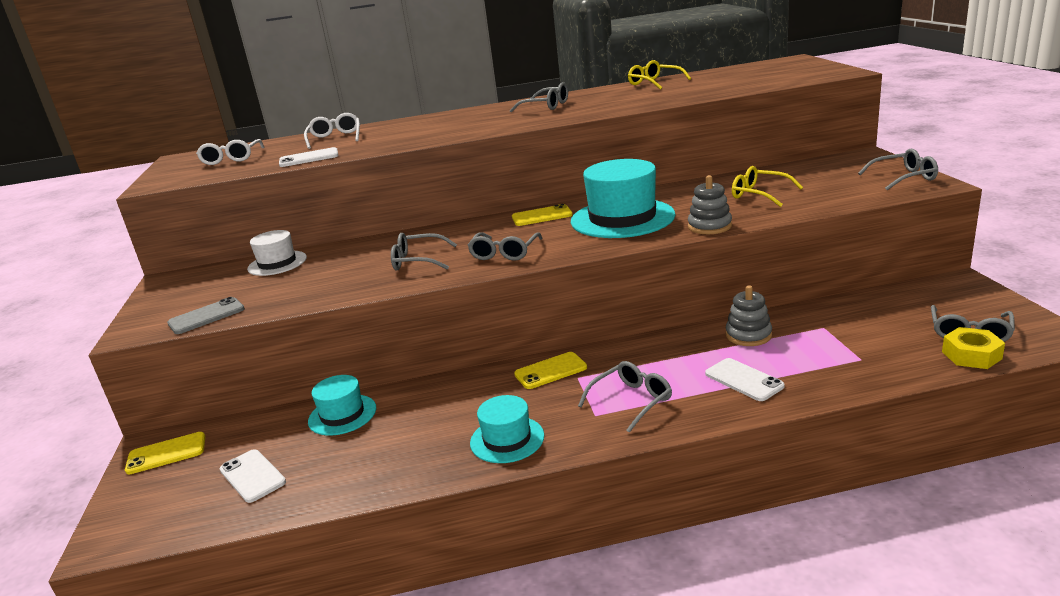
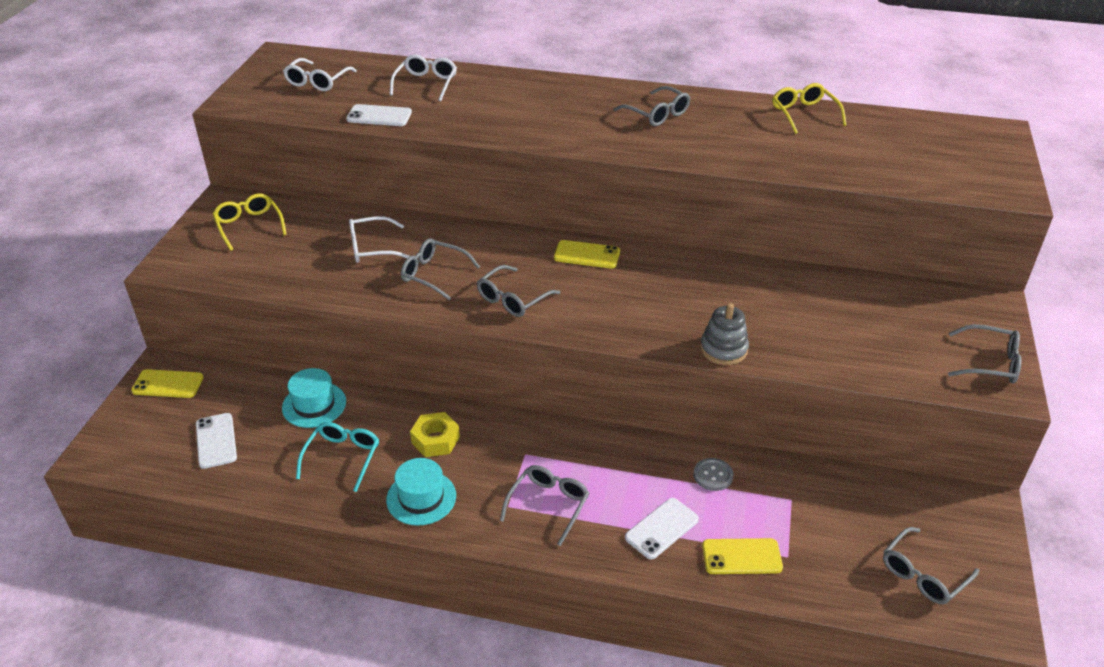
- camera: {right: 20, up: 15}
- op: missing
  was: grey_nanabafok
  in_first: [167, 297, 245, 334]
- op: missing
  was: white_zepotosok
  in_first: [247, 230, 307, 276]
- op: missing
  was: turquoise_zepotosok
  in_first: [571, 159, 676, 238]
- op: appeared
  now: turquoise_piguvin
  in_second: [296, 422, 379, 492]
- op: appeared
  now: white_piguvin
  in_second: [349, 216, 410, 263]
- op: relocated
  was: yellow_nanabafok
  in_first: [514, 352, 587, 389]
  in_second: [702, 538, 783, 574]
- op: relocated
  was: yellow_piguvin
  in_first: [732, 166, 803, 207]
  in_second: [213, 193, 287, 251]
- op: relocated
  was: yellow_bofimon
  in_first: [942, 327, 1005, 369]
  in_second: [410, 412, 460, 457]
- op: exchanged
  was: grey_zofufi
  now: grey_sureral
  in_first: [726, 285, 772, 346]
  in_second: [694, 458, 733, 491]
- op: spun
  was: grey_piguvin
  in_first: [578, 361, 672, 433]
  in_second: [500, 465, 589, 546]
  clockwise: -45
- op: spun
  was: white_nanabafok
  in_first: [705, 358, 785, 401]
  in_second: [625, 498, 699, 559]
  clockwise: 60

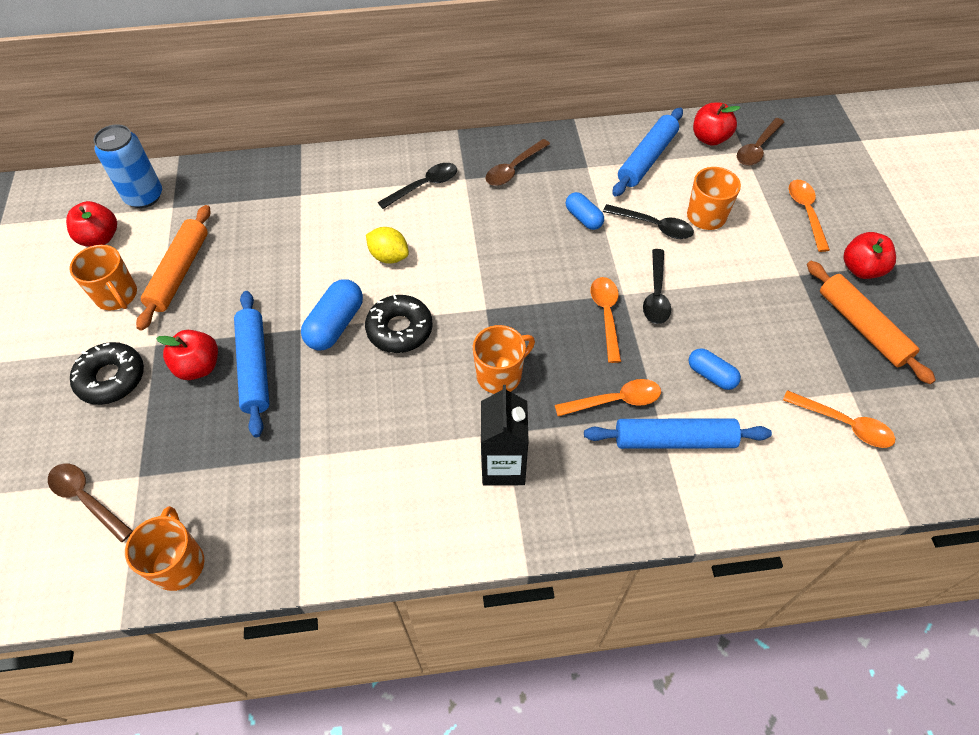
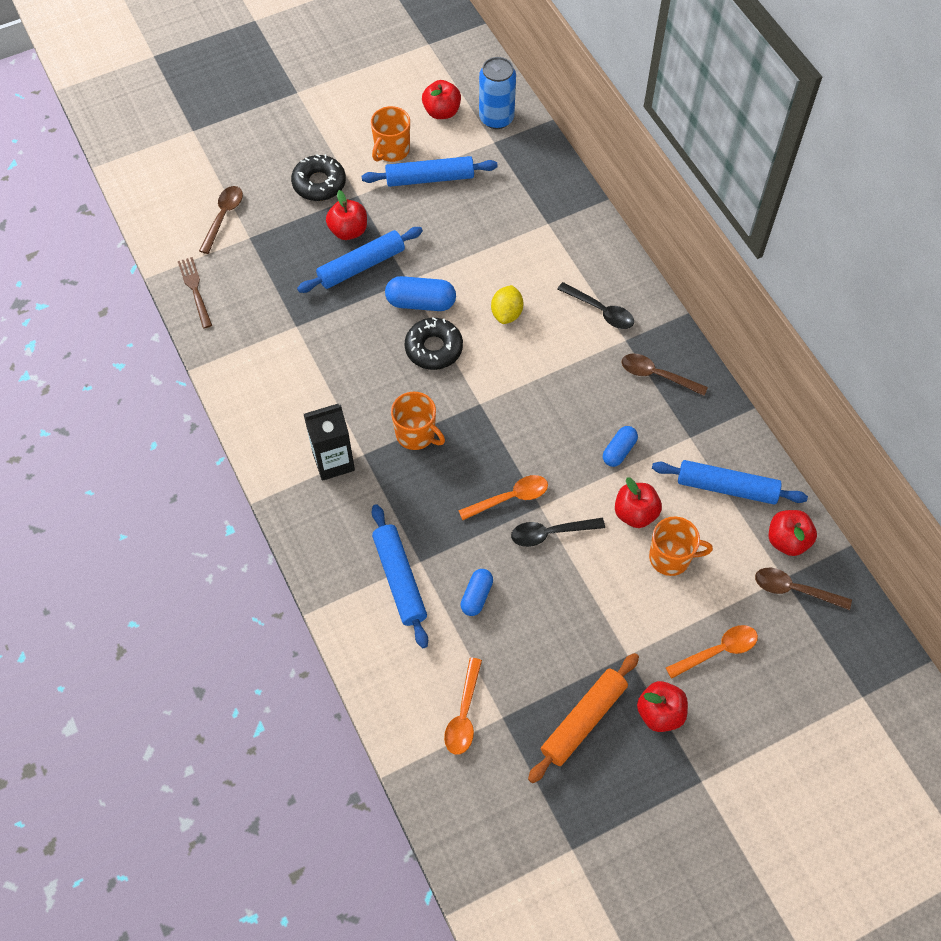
- camera: {right: 70, up: 5}
- op: missing
  was: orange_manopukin
  in_first: [555, 379, 661, 416]
- op: exchanged
  was: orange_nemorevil
  now: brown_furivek
  in_first: [125, 506, 204, 591]
  in_second: [178, 257, 212, 328]
- op: exchanged
  was: black_manopukin
  now: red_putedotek
  in_first: [603, 204, 694, 239]
  in_second: [615, 477, 662, 528]
- op: colour
  was: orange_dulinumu
  now: blue_dulinumu
  in_first: [136, 205, 211, 331]
  in_second: [362, 156, 498, 187]

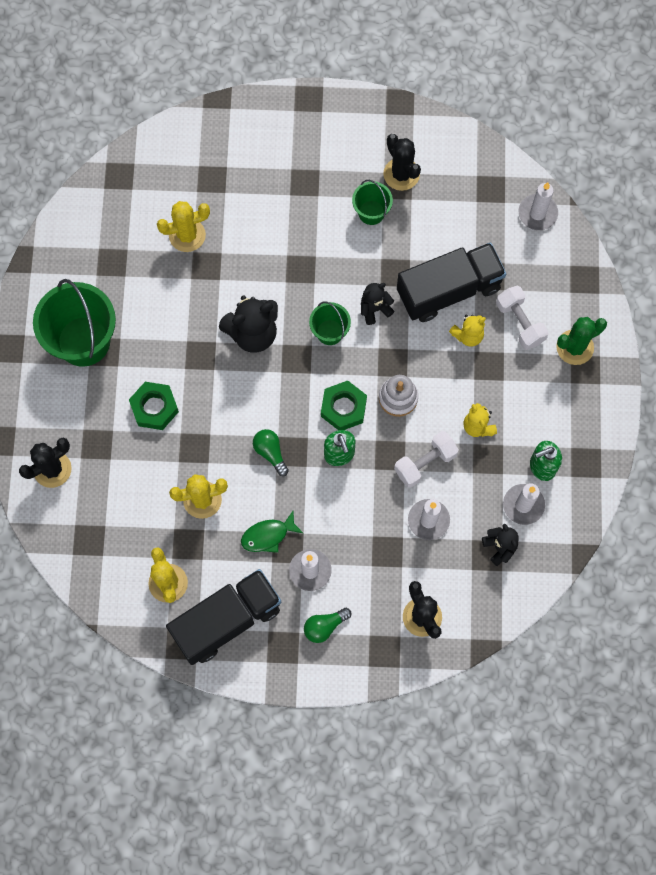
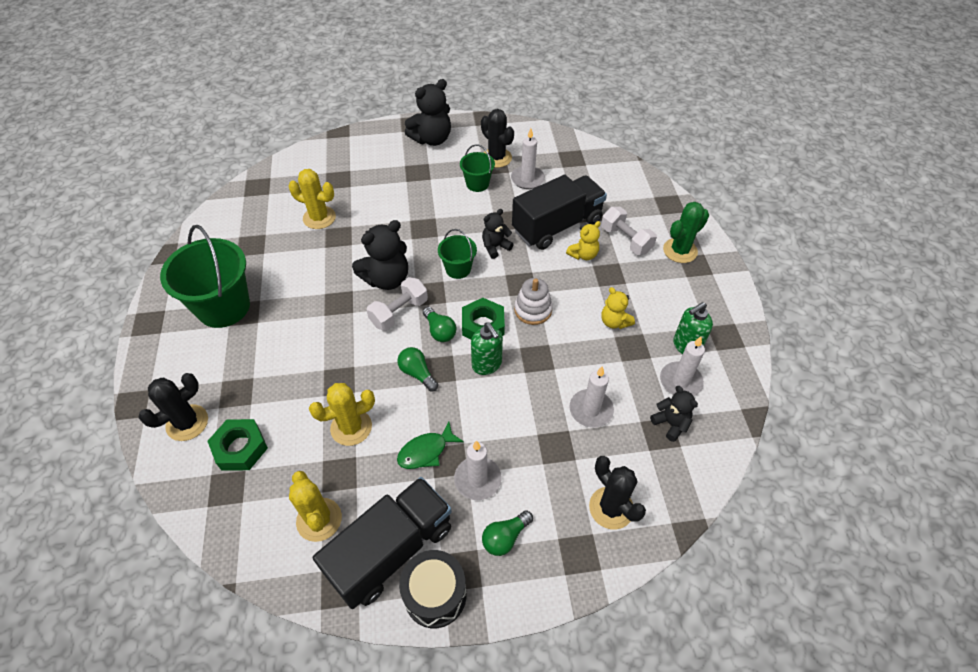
- camera: {right: -10, up: -20}
- op: appeared
  now: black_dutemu
  in_second: [399, 550, 467, 628]
- op: appeared
  now: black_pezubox
  in_second: [405, 79, 451, 146]
- op: appeared
  now: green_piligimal
  in_second: [423, 307, 456, 342]
- op: relocated
  was: green_bofimon
  in_first: [129, 382, 179, 430]
  in_second: [207, 419, 268, 471]
- op: relocated
  was: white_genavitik
  in_first: [394, 431, 459, 488]
  in_second: [367, 277, 428, 331]
- op: relocated
  was: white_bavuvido
  in_first: [518, 182, 558, 230]
  in_second: [511, 128, 545, 189]
- op: spun
  was: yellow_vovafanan
  in_first: [157, 201, 210, 252]
  in_second: [288, 169, 336, 229]
  clockwise: 45

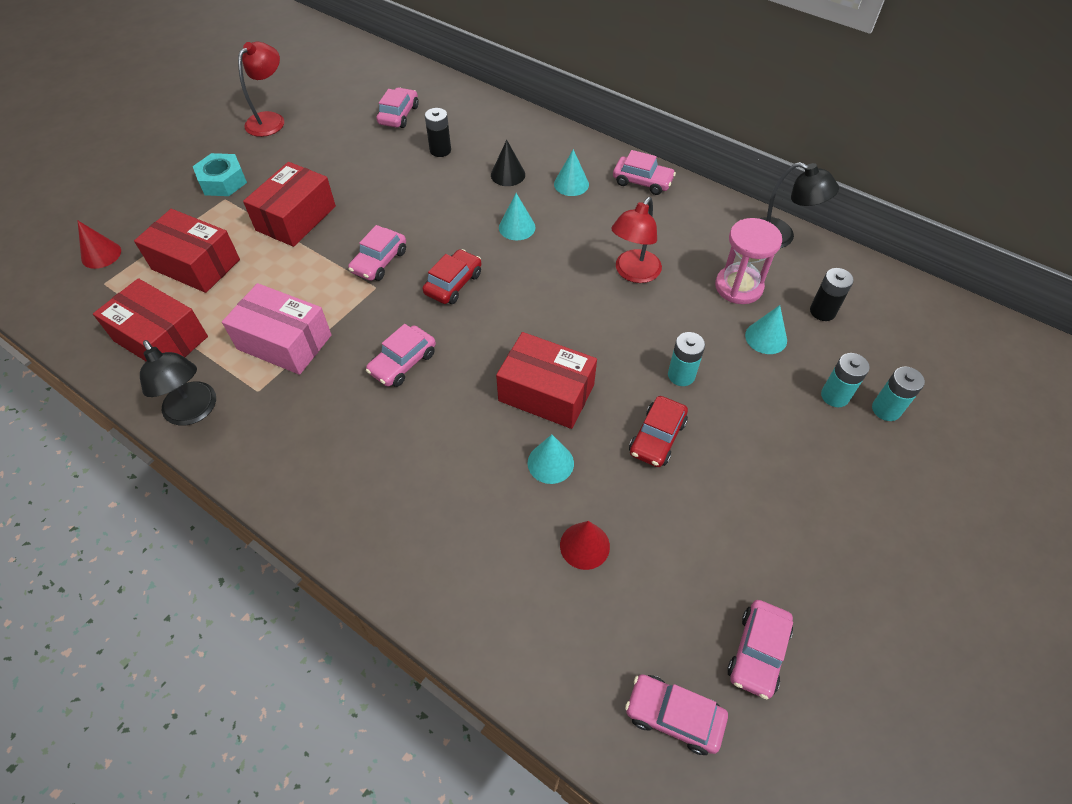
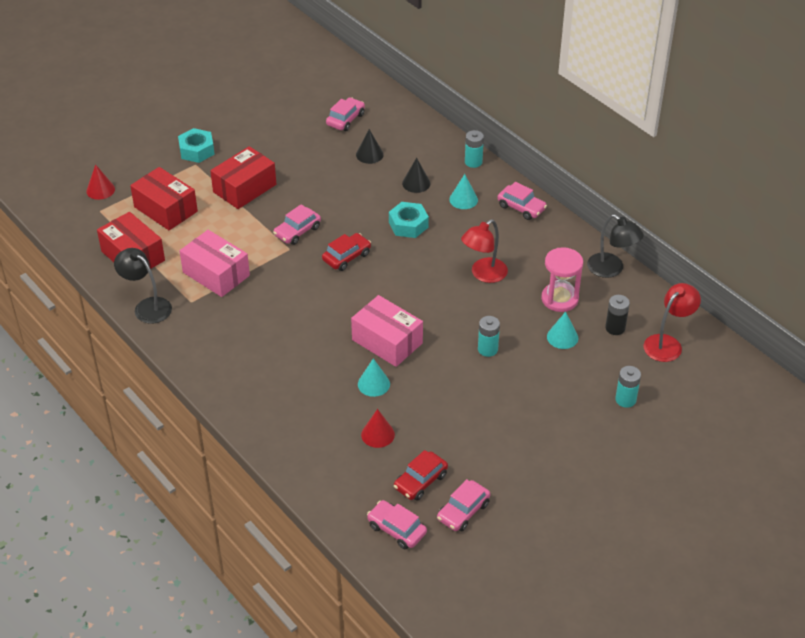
- camera: {right: 15, up: -10}
- op: missing
  was: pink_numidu
  in_first: [366, 324, 436, 387]
- op: relocated
  was: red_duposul
  in_first: [238, 42, 284, 137]
  in_second: [644, 283, 701, 362]
- op: relocated
  was: red_numidu
  in_first: [629, 396, 688, 467]
  in_second: [394, 450, 448, 501]
- op: relocated
  was: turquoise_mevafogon
  in_first: [821, 353, 870, 407]
  in_second: [465, 130, 484, 168]
- op: exchanged
  was: black_mevafogon
  now: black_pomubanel
  in_first: [425, 108, 451, 157]
  in_second: [356, 129, 384, 164]
- op: exchanged
  was: turquoise_pomubanel
  now: turquoise_bofimon
  in_first: [499, 193, 536, 241]
  in_second: [389, 202, 429, 238]
- op: colour
  was: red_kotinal
  now: pink_kotinal
  in_first: [496, 332, 597, 429]
  in_second: [351, 295, 423, 367]
- op: spun
  was: black_duposul
  in_first: [140, 340, 216, 426]
  in_second: [114, 248, 172, 323]
  clockwise: 150

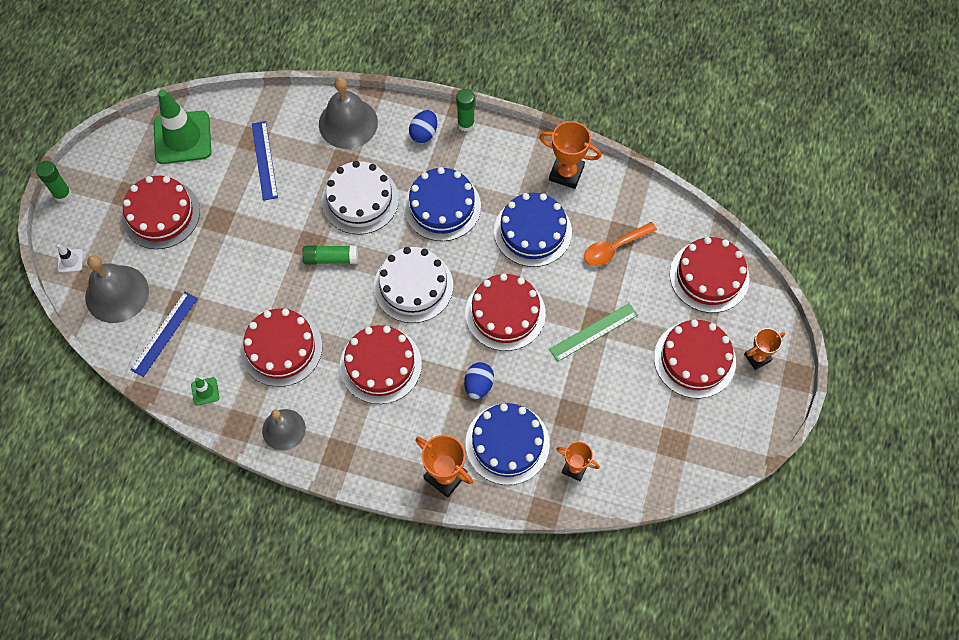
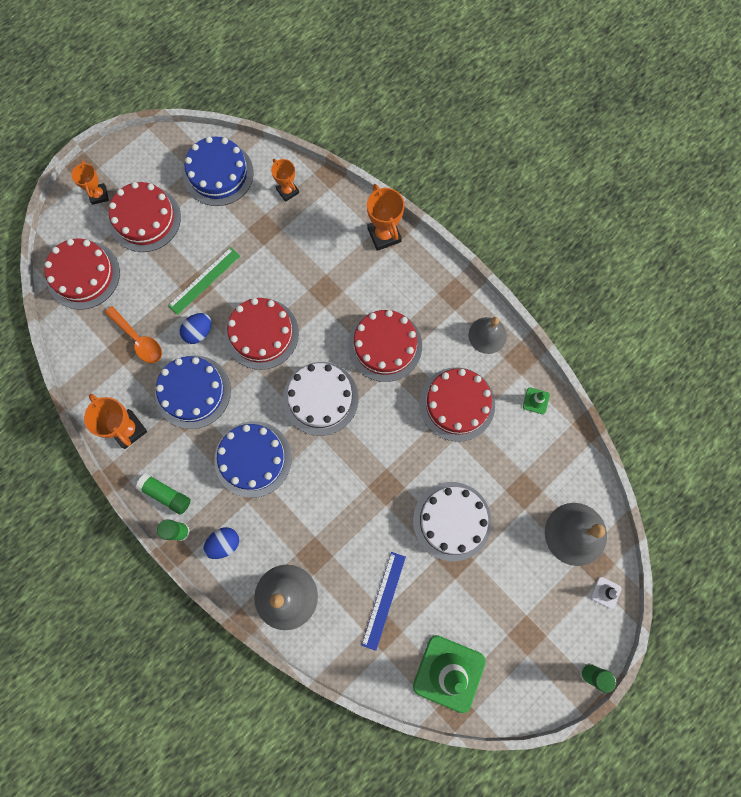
- camera: {right: -150, up: 10}
- op: missing
  was: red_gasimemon
  in_first: [122, 176, 200, 249]
- op: missing
  was: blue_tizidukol
  in_first: [130, 292, 198, 377]
- op: relocated
  was: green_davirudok
  in_first: [302, 245, 358, 265]
  in_second: [136, 473, 191, 515]
- op: relocated
  was: white_gasimemon
  in_first: [322, 161, 399, 235]
  in_second: [413, 482, 492, 561]
- op: relocated
  was: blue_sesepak
  in_first: [464, 362, 494, 399]
  in_second: [180, 313, 211, 344]
- op: relocated
  was: blue_gasimemon
  in_first: [465, 403, 550, 485]
  in_second: [183, 136, 254, 206]
- op: spun
  was: green_tizidukol
  in_first: [549, 303, 638, 362]
  in_second: [168, 247, 240, 315]
  clockwise: -45
- op: spun
  was: orange_manopukin
  in_first: [584, 222, 657, 266]
  in_second: [105, 306, 162, 363]
  clockwise: 45
- op: spun
  was: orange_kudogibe
  in_first: [744, 328, 785, 370]
  in_second: [71, 161, 109, 205]
  clockwise: 75

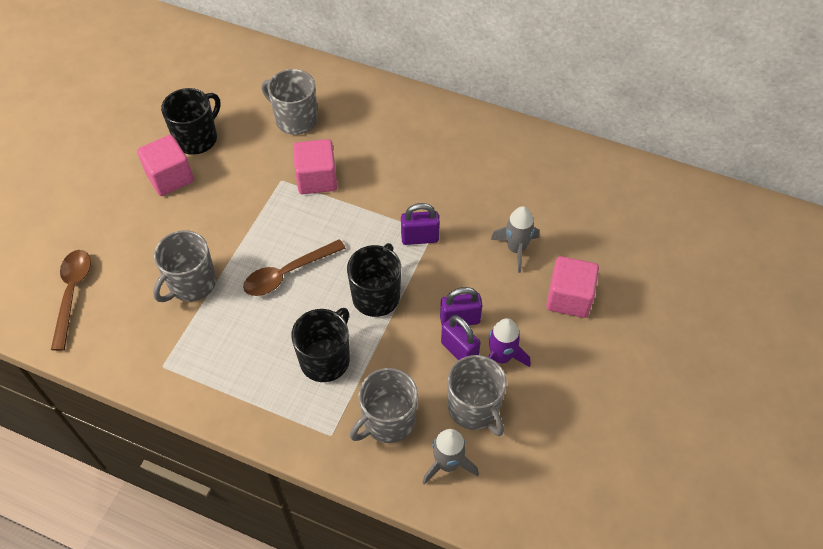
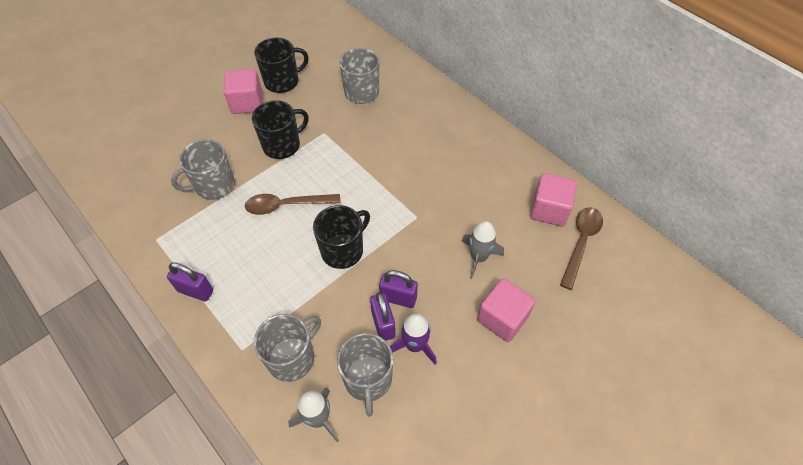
- camera: {right: 25, up: 0}
- op: relocated
  was: brown_manopukin
  in_first: [51, 250, 91, 351]
  in_second: [560, 207, 603, 290]
- op: relocated
  was: black_nemorevil
  in_first: [291, 308, 350, 382]
  in_second: [252, 100, 309, 159]
- op: relocated
  was: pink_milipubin
  in_first: [293, 139, 337, 194]
  in_second: [530, 173, 577, 226]
- op: relocated
  was: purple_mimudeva
  in_first: [401, 203, 440, 245]
  in_second: [167, 262, 213, 302]
- op: spun
  was: grey_nemorevil
  in_first: [350, 368, 418, 443]
  in_second: [254, 314, 321, 382]
  clockwise: 150

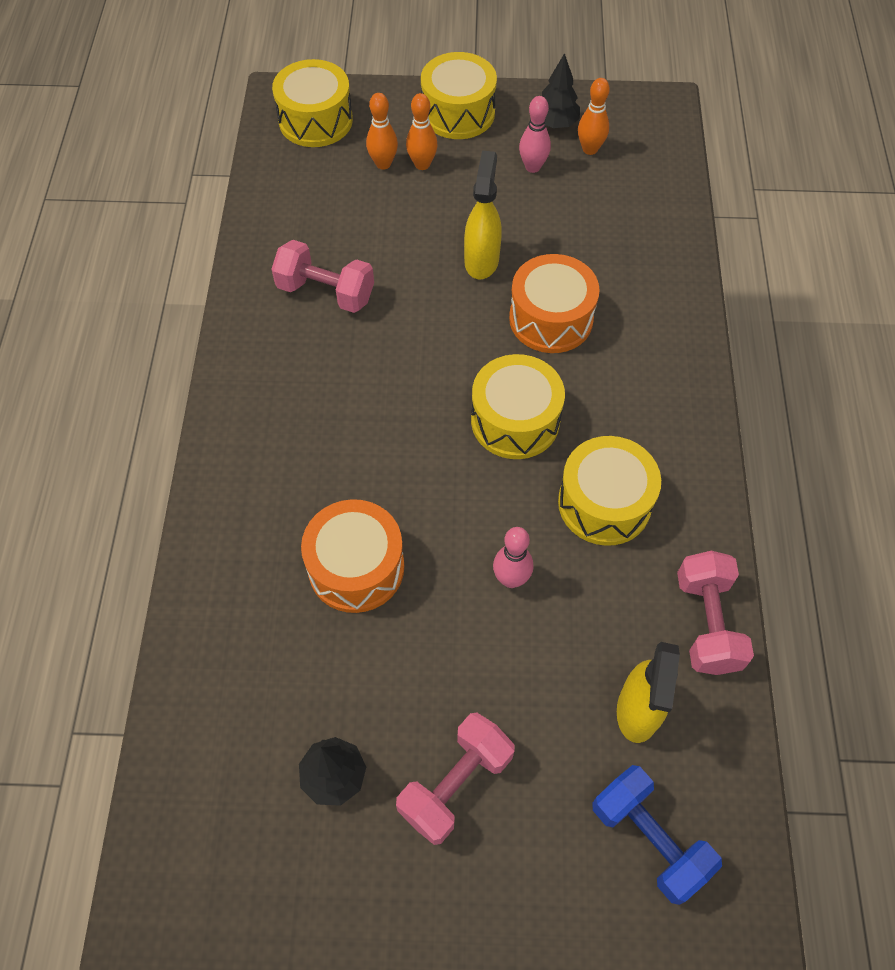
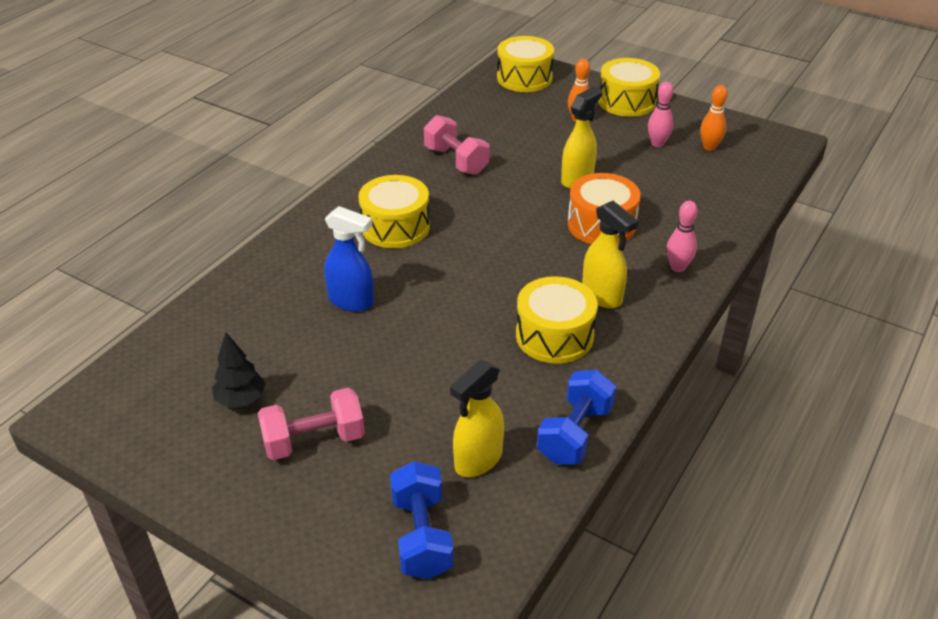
- camera: {right: 30, up: -20}
- op: missing
  was: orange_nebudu
  in_first: [366, 93, 398, 170]
- op: missing
  was: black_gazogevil
  in_first: [542, 53, 580, 128]
- op: appeared
  now: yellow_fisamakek
  in_second: [582, 201, 638, 308]
- op: relocated
  was: yellow_dutemu
  in_first: [471, 354, 565, 459]
  in_second: [359, 175, 430, 248]
- op: relocated
  was: pink_nebudu
  in_first: [493, 527, 533, 588]
  in_second: [666, 201, 698, 272]
- op: exchanged
  was: orange_dutemu
  now: blue_fisamakek
  in_first: [301, 499, 404, 613]
  in_second: [324, 206, 374, 312]
- op: colour
  was: pink_genavitik
  now: blue_genavitik
  in_first: [677, 551, 754, 675]
  in_second: [537, 370, 616, 464]

